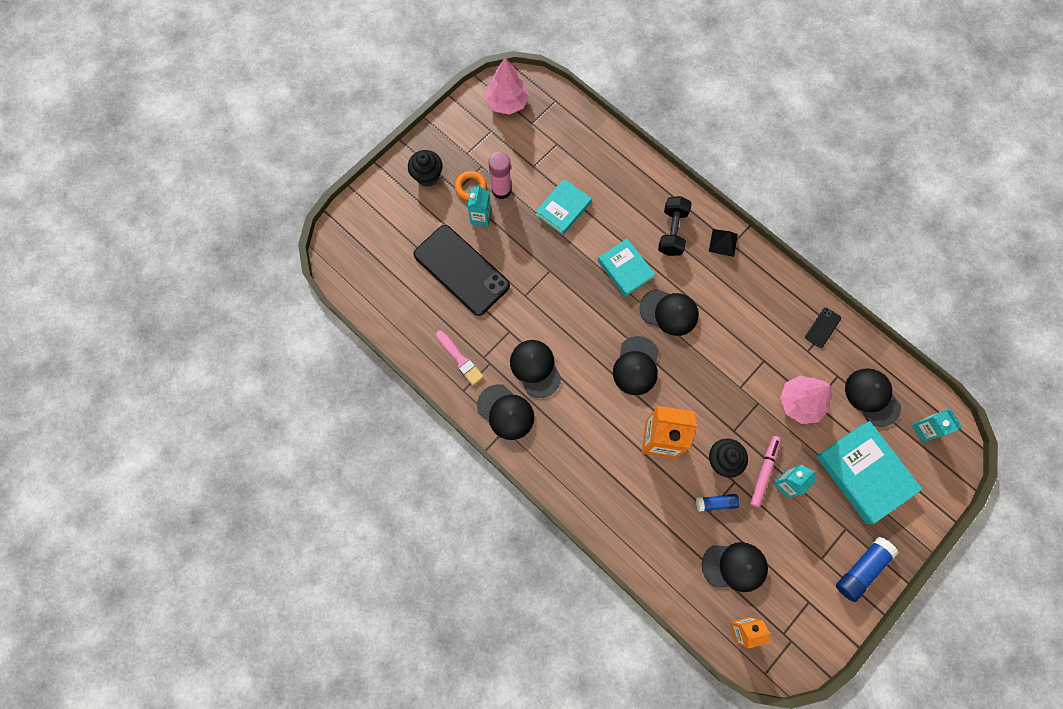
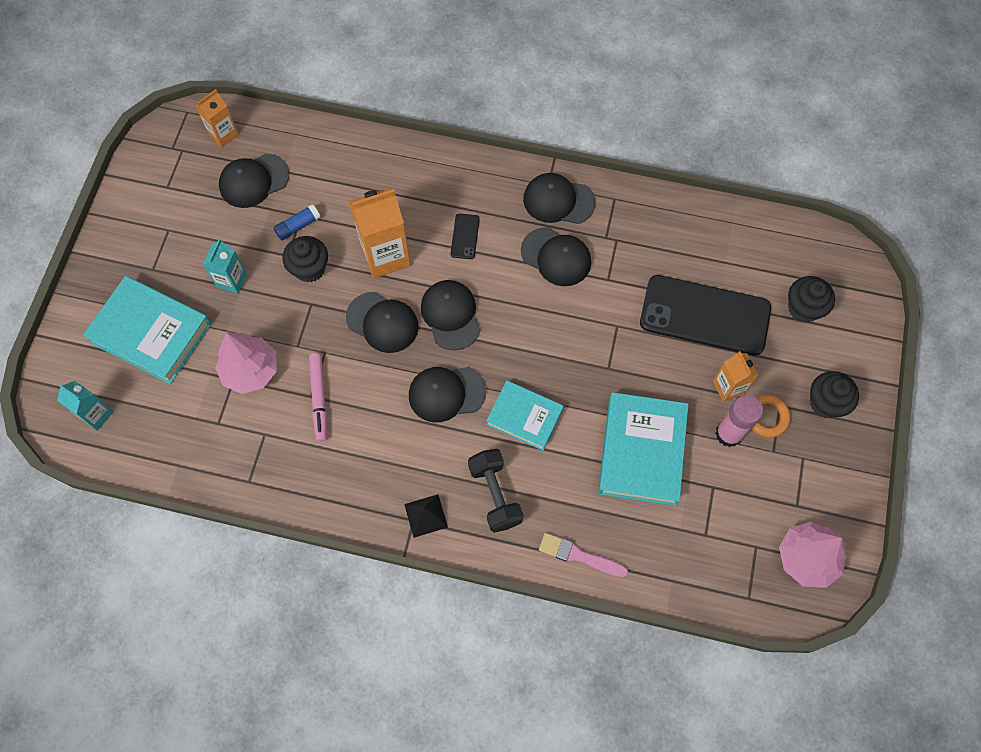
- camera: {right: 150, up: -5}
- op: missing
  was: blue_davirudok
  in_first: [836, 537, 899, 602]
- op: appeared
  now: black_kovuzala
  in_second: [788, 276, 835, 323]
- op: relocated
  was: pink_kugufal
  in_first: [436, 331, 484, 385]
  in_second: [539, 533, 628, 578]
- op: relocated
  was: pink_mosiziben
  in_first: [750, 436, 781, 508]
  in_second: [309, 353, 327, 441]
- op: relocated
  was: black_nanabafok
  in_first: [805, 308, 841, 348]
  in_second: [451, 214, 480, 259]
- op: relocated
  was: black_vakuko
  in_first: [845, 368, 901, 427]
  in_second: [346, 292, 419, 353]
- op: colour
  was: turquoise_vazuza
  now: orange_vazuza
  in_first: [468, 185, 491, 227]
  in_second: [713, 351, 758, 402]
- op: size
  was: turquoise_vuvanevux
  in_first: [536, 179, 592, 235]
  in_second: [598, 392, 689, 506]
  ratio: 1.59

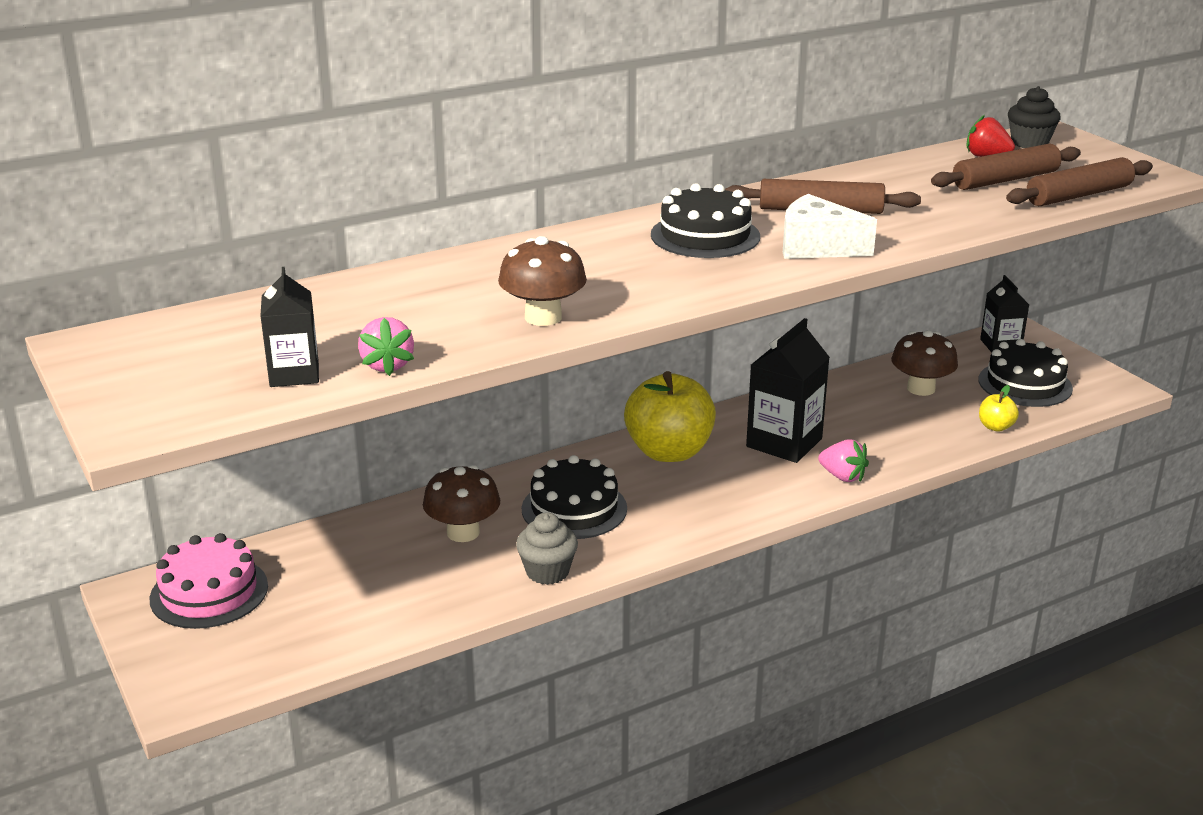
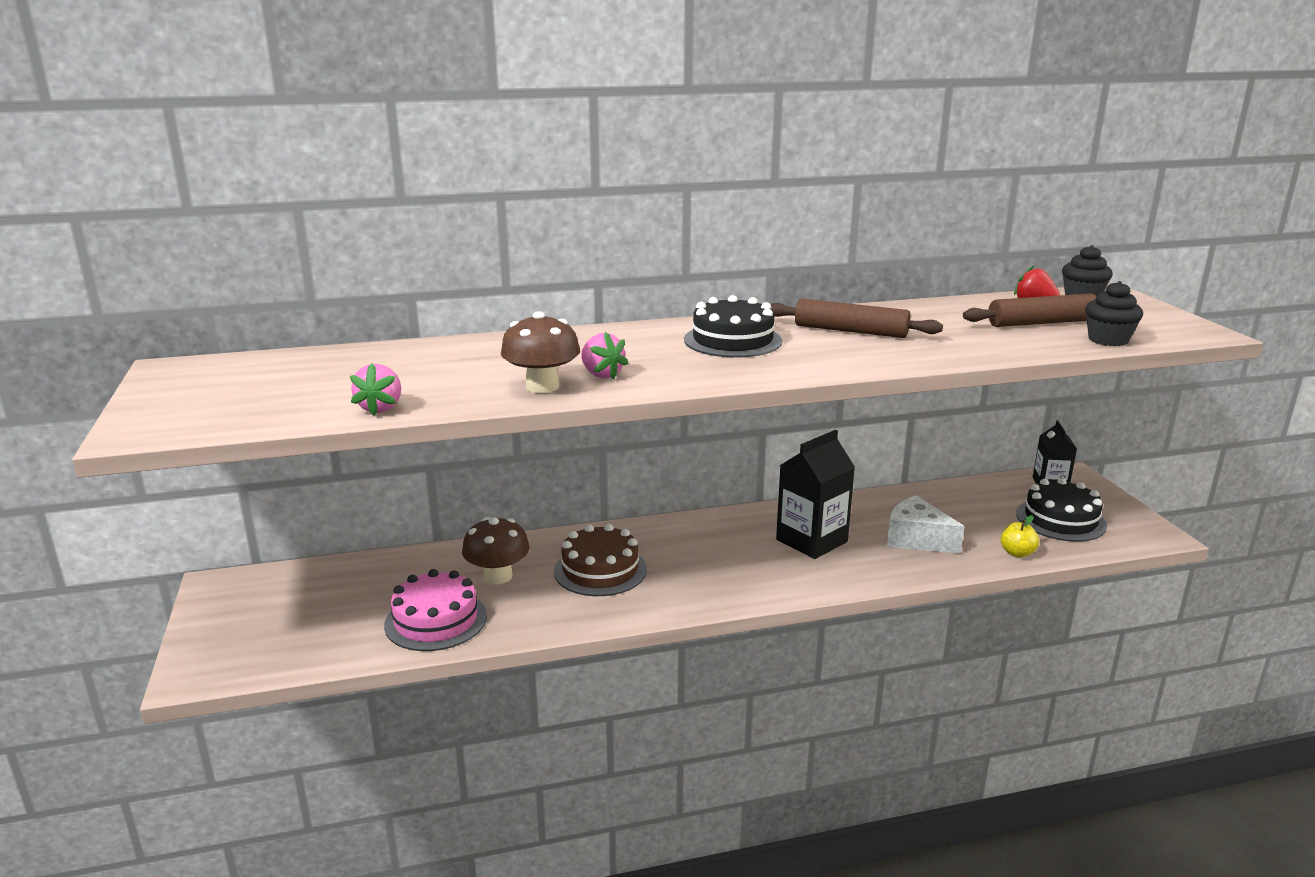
- camera: {right: 15, up: -5}
- op: missing
  was: black_vazuza
  in_first: [260, 267, 319, 387]
- op: missing
  was: grey_kovuzala
  in_first: [516, 512, 578, 585]
- op: missing
  was: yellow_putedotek
  in_first: [624, 371, 716, 462]
- op: missing
  was: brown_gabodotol
  in_first: [891, 330, 958, 396]
- op: relocated
  was: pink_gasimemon
  in_first: [150, 533, 268, 629]
  in_second: [384, 569, 487, 651]
- op: relocated
  was: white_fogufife
  in_first: [783, 194, 877, 259]
  in_second: [887, 496, 964, 554]
- op: relocated
  was: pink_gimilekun
  in_first: [818, 439, 869, 482]
  in_second: [581, 332, 629, 380]
- op: exchanged
  was: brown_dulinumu
  now: black_kovuzala
  in_first: [1006, 157, 1153, 206]
  in_second: [1085, 281, 1143, 346]
- op: colour
  was: black_gasimemon
  now: brown_gasimemon
  in_first: [522, 455, 627, 539]
  in_second: [554, 524, 647, 596]

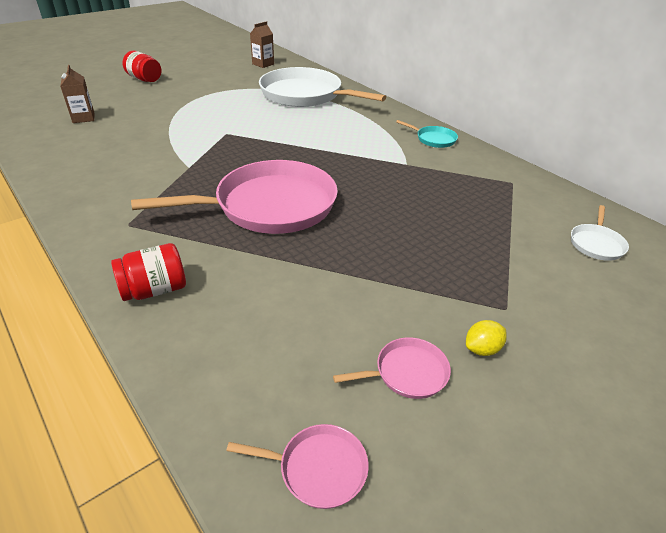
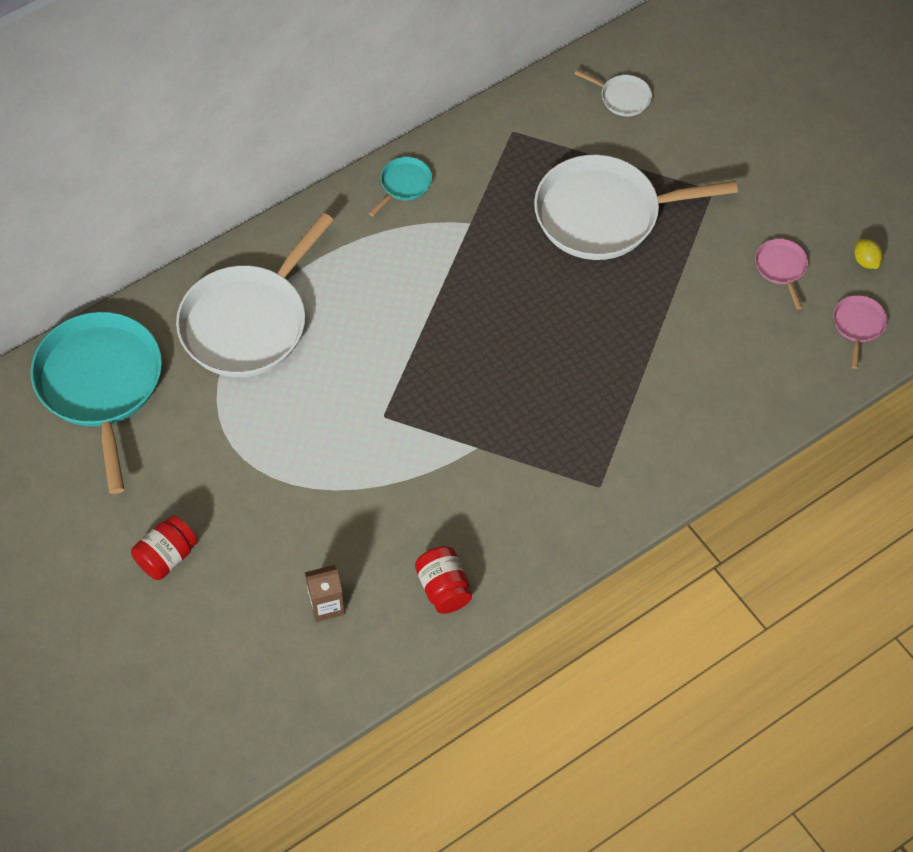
- camera: {right: -85, up: 20}
- op: missing
  was: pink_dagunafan
  in_first: [131, 160, 338, 234]
- op: appeared
  now: white_dagunafan
  in_second: [534, 155, 738, 260]
- op: relocated
  was: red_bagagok
  in_first: [111, 243, 186, 301]
  in_second: [415, 546, 472, 614]
- op: relocated
  was: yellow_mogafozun
  in_first: [466, 320, 507, 356]
  in_second: [854, 239, 883, 269]
- op: exchanged
  was: brown_vazuza
  now: turquoise_dagunafan
  in_first: [250, 21, 274, 68]
  in_second: [31, 312, 162, 494]

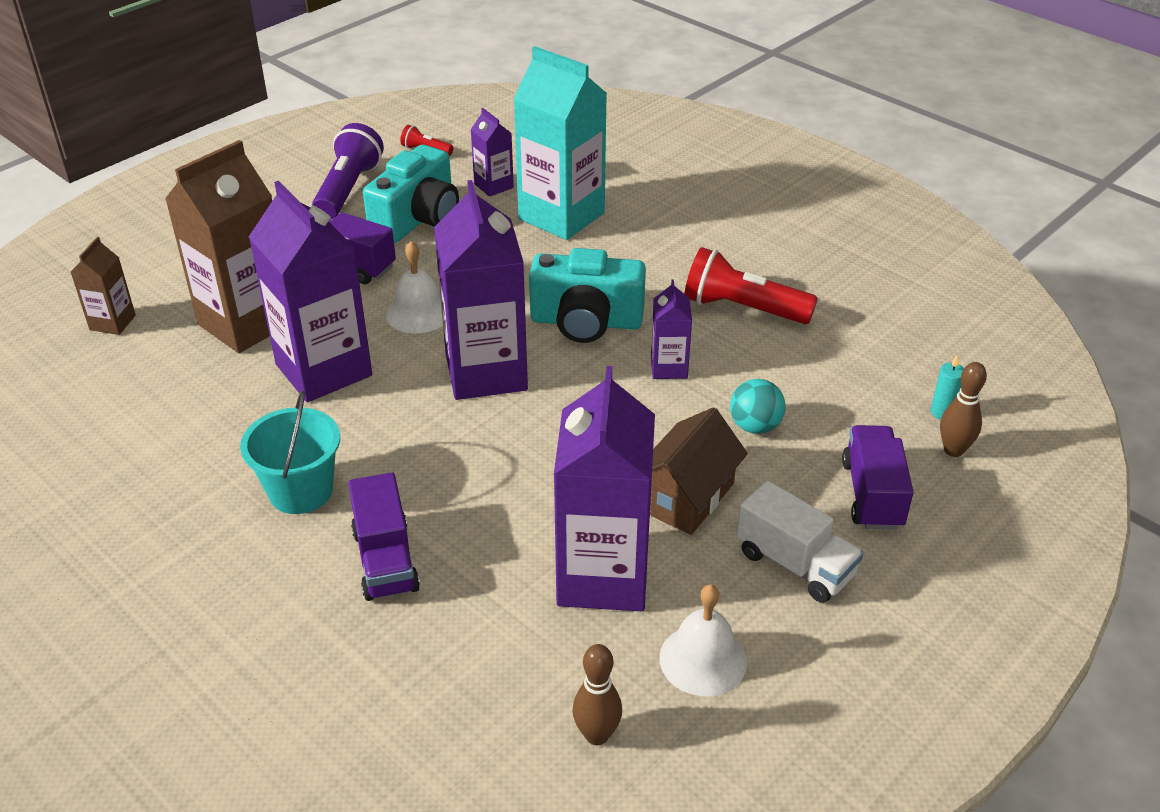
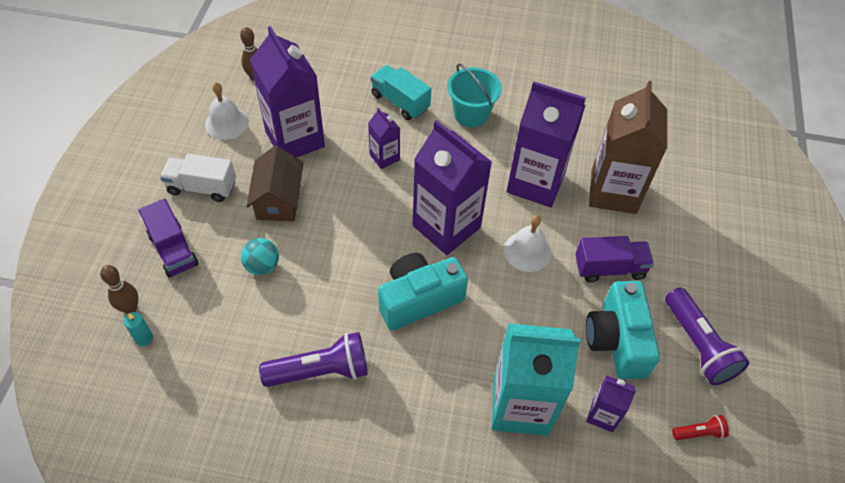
- camera: {right: 145, up: 15}
- op: missing
  was: brown_vazuza
  in_first: [71, 237, 136, 335]
- op: relocated
  was: purple_vazuza
  in_first: [651, 280, 692, 379]
  in_second: [368, 108, 400, 169]
- op: colour
  was: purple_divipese
  now: turquoise_divipese
  in_first: [348, 472, 420, 601]
  in_second: [371, 65, 431, 120]
- op: colour
  was: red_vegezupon
  now: purple_vegezupon
  in_first: [685, 247, 818, 324]
  in_second: [259, 332, 368, 387]

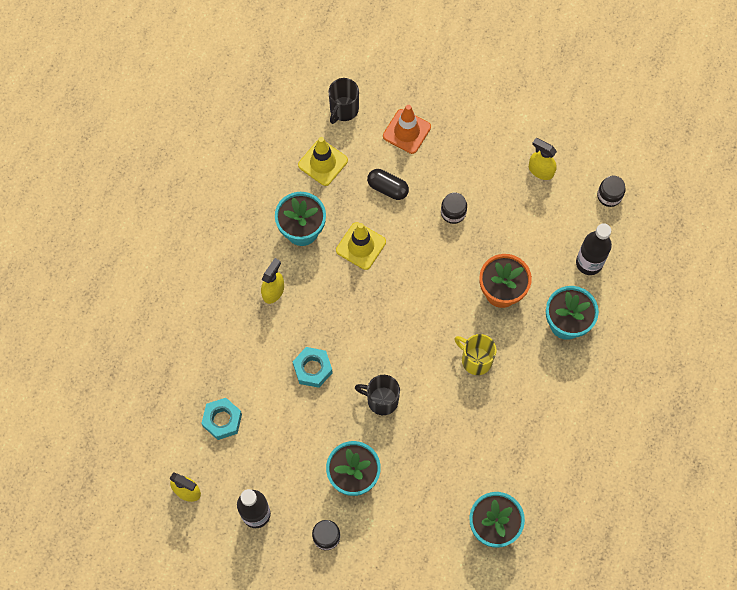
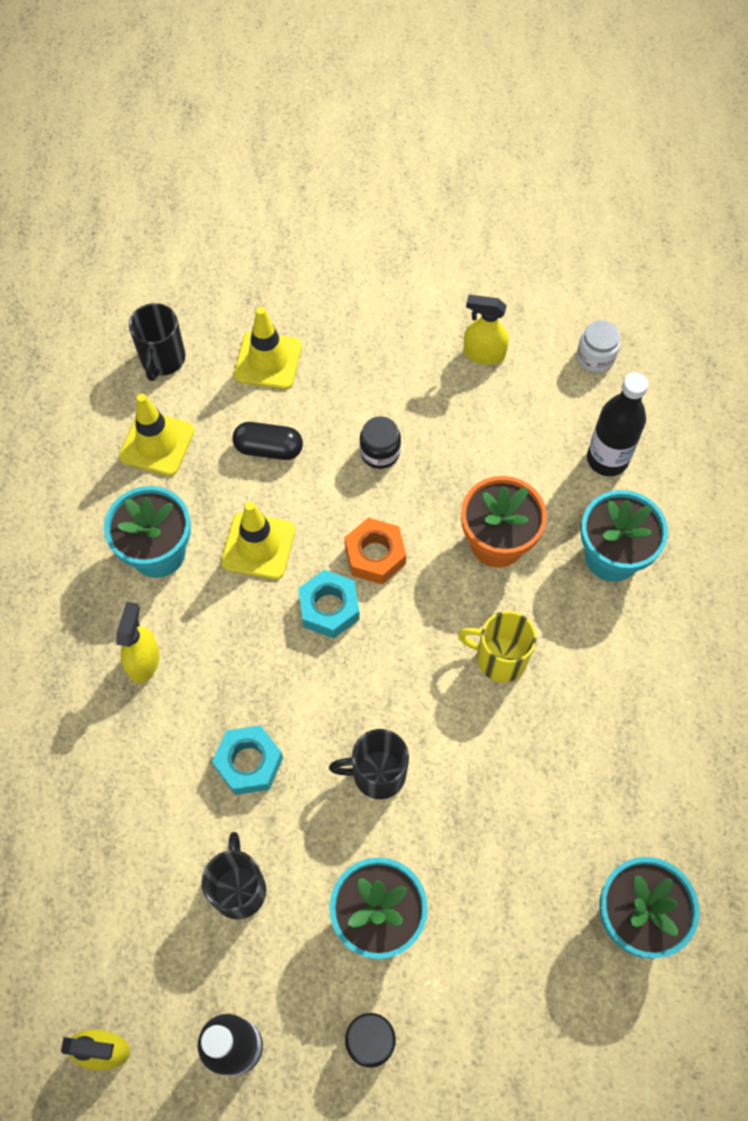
- camera: {right: -20, up: -5}
- op: appeared
  now: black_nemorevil
  in_second: [202, 832, 266, 919]
- op: appeared
  now: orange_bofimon
  in_second: [345, 518, 406, 584]
- op: relocated
  was: turquoise_bofimon
  in_first: [201, 398, 242, 440]
  in_second: [298, 570, 360, 638]
- op: colour
  was: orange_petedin
  now: yellow_petedin
  in_first: [383, 105, 431, 154]
  in_second: [234, 307, 302, 390]
- op: colour
  was: black_bagagok
  now: white_bagagok
  in_first: [597, 176, 625, 207]
  in_second: [577, 320, 620, 372]

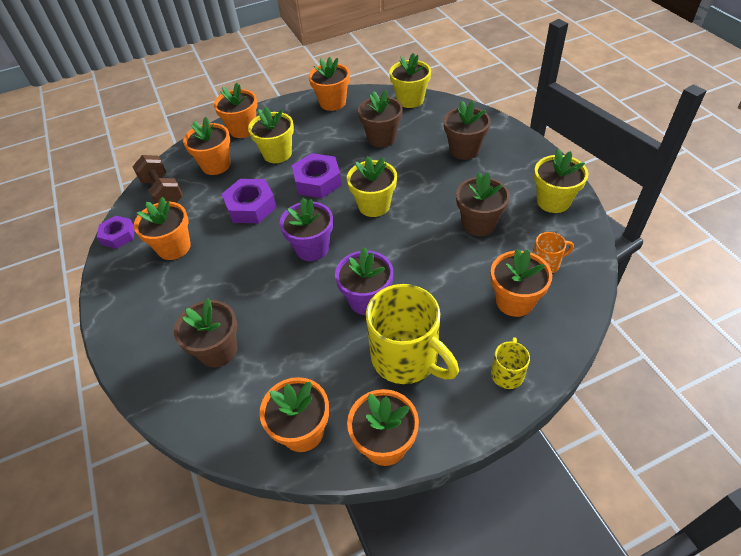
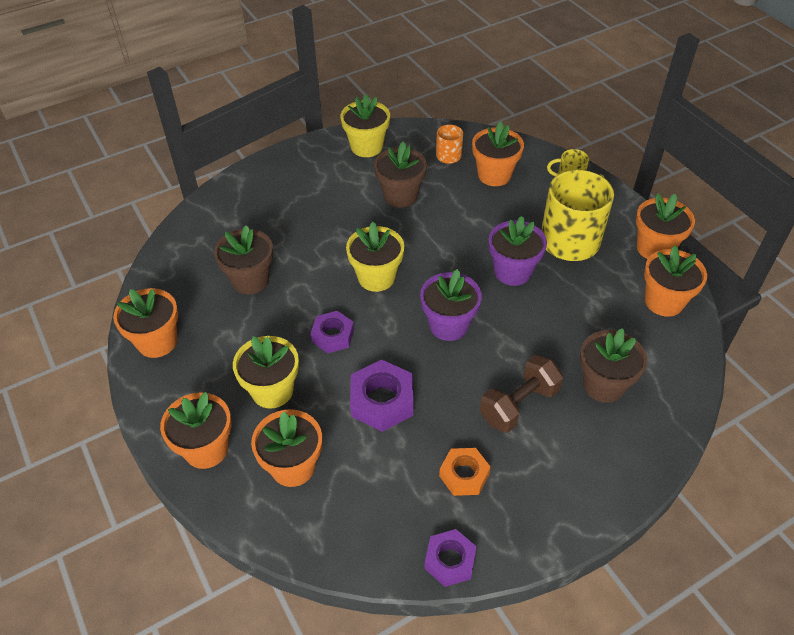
- camera: {right: -100, up: 0}
- op: missing
  was: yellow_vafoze
  in_first: [389, 53, 431, 108]
- op: missing
  was: brown_vafoze
  in_first: [444, 101, 491, 160]
- op: relocated
  was: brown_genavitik
  in_first: [133, 155, 183, 204]
  in_second: [480, 355, 563, 433]
- op: exchanged
  was: orange_vafoze
  now: orange_bofimon
  in_first: [134, 197, 191, 260]
  in_second: [439, 448, 491, 496]
- op: size
  was: purple_bofimon
  in_first: [292, 153, 342, 198]
  in_second: [311, 311, 354, 353]
  ratio: 0.66

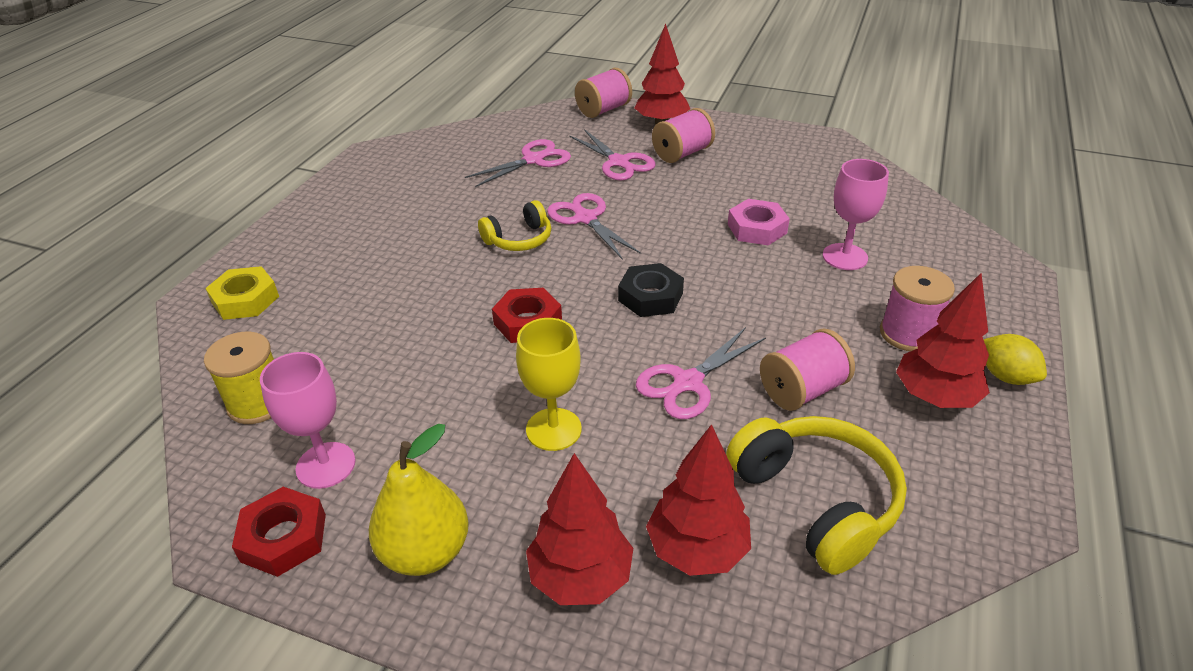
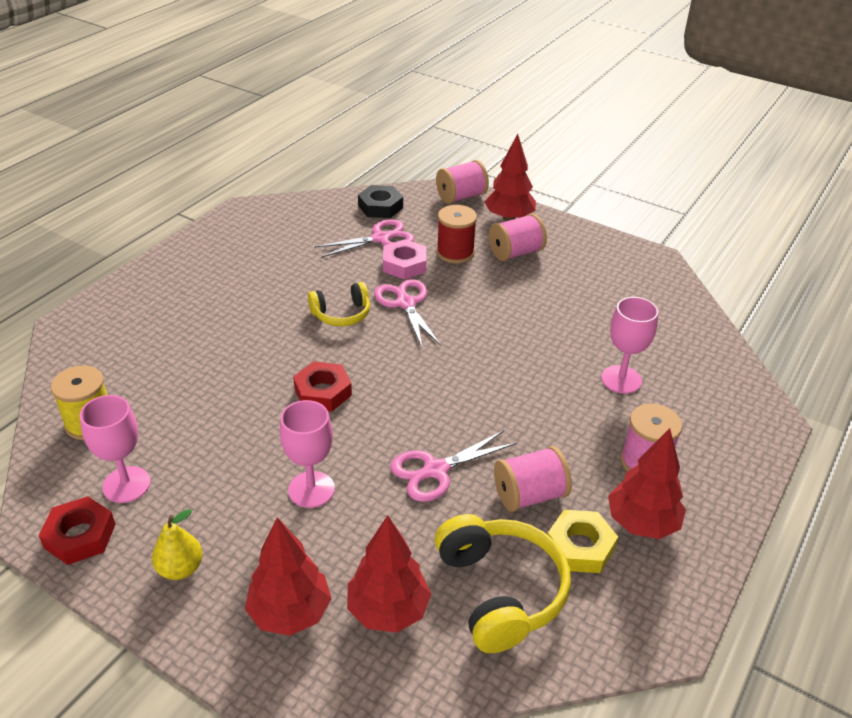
- camera: {right: 10, up: 0}
- op: missing
  was: yellow_mogafozun
  in_first: [983, 334, 1047, 385]
- op: relocated
  was: yellow_bofimon
  in_first: [205, 266, 279, 320]
  in_second: [548, 510, 618, 573]
- op: relocated
  was: black_bofimon
  in_first: [618, 263, 684, 317]
  in_second: [358, 185, 403, 218]
- op: relocated
  was: pink_bofimon
  in_first: [728, 199, 790, 246]
  in_second: [383, 239, 426, 280]
- op: exchanged
  was: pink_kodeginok
  now: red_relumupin
  in_first: [569, 129, 656, 181]
  in_second: [436, 205, 477, 263]
- op: colour
  was: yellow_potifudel
  now: pink_potifudel
  in_first: [516, 318, 582, 451]
  in_second: [280, 400, 335, 508]
- op: size
  was: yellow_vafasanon
  in_first: [369, 424, 469, 576]
  in_second: [152, 509, 203, 580]
  ratio: 0.65

